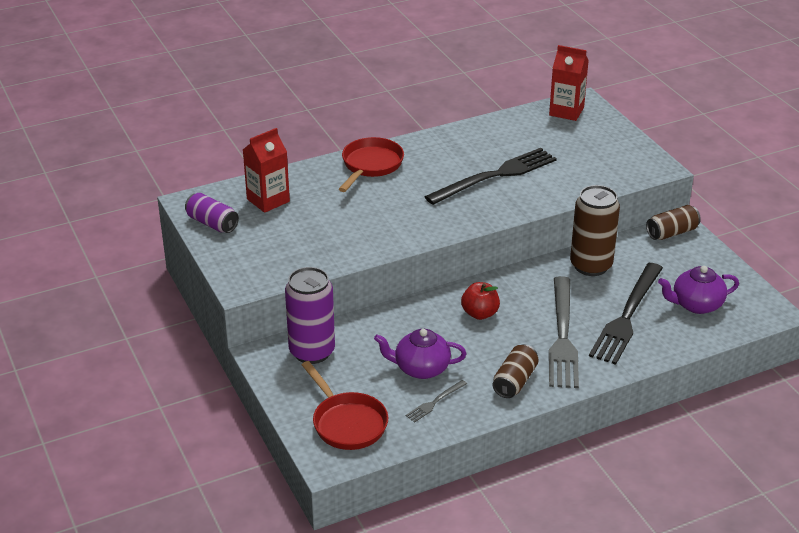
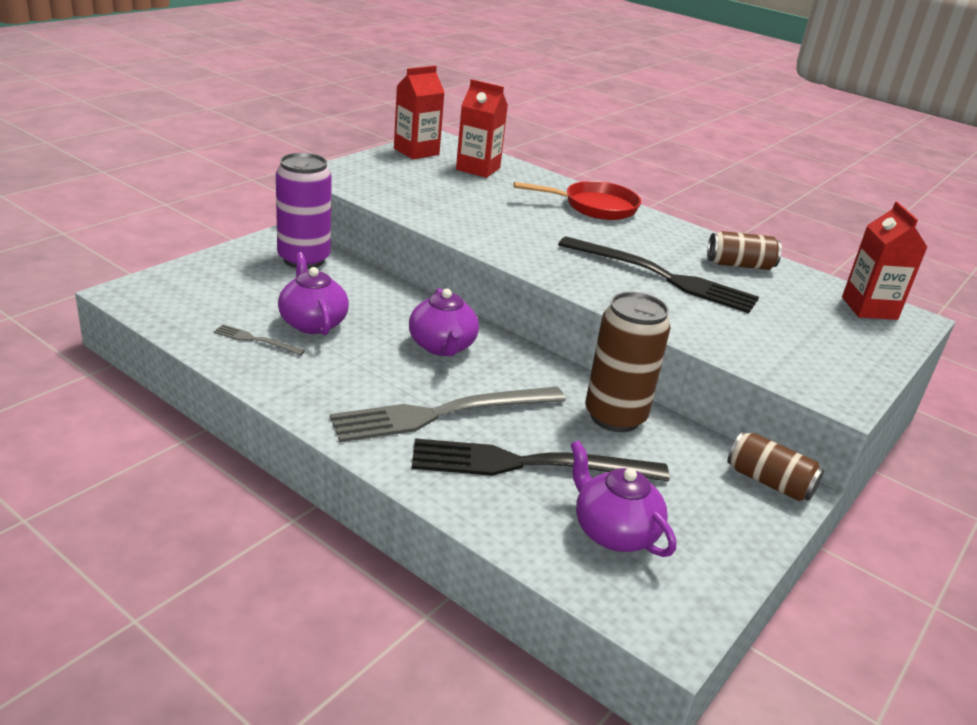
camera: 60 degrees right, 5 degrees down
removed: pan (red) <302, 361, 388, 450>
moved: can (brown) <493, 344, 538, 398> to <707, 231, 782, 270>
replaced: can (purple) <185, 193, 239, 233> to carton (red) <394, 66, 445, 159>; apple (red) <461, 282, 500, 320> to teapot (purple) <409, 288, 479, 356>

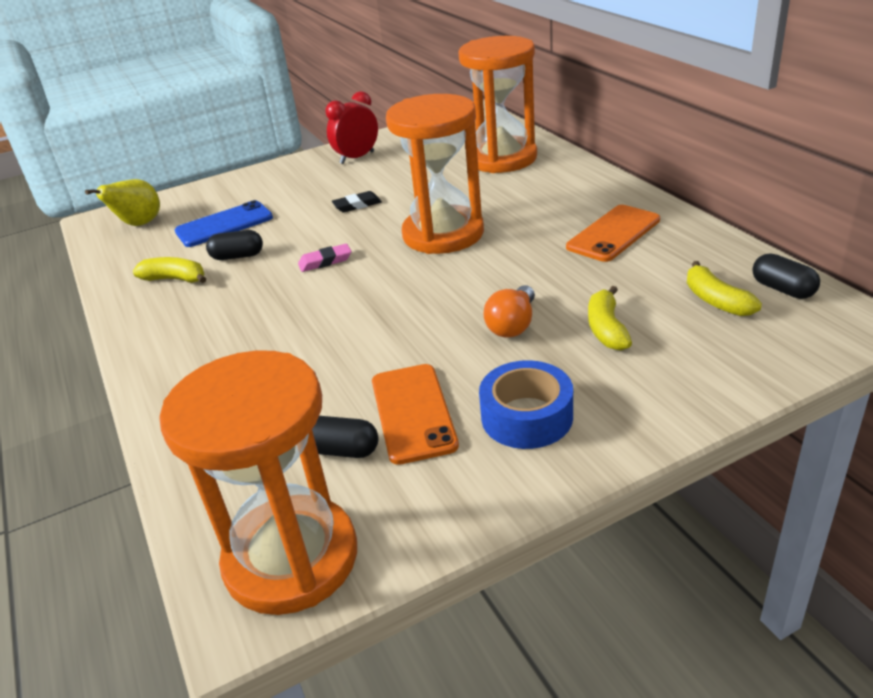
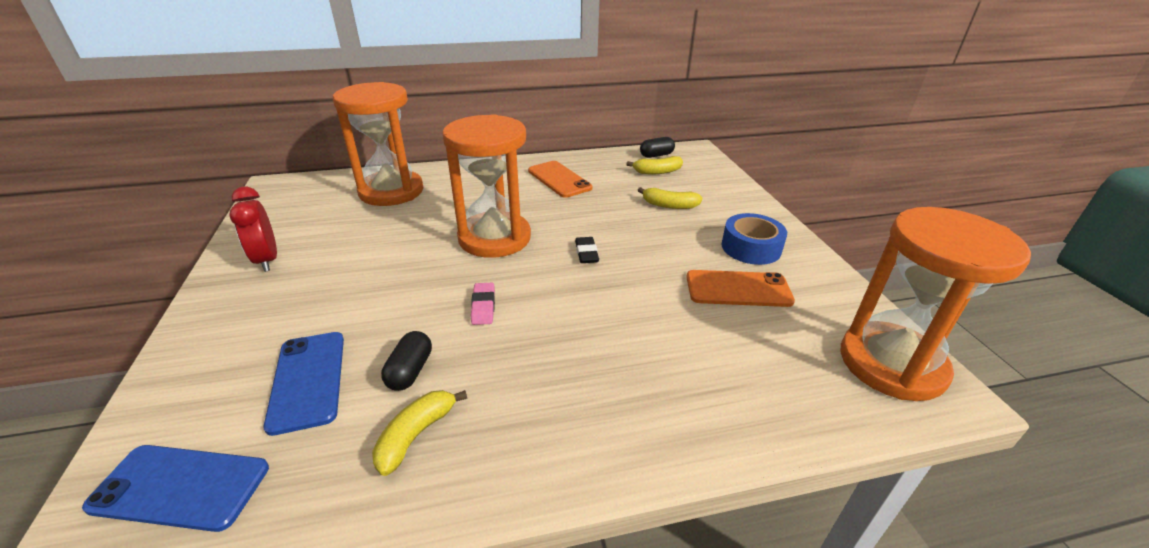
camera: 80 degrees left, 0 degrees up
removed: capsule (black) <312, 416, 379, 458>; light bulb (orange) <484, 285, 535, 338>
moved: eraser (black) <332, 191, 382, 212> to <575, 237, 599, 263>
replaced: pear (yellow) <85, 179, 160, 226> to phone (blue) <82, 445, 269, 532>

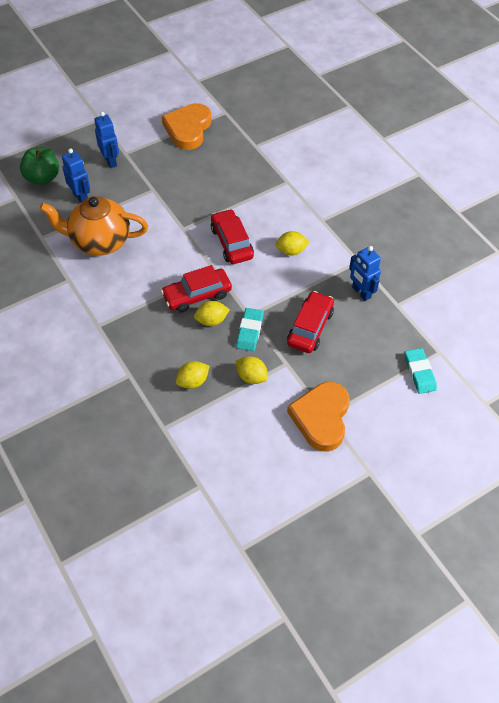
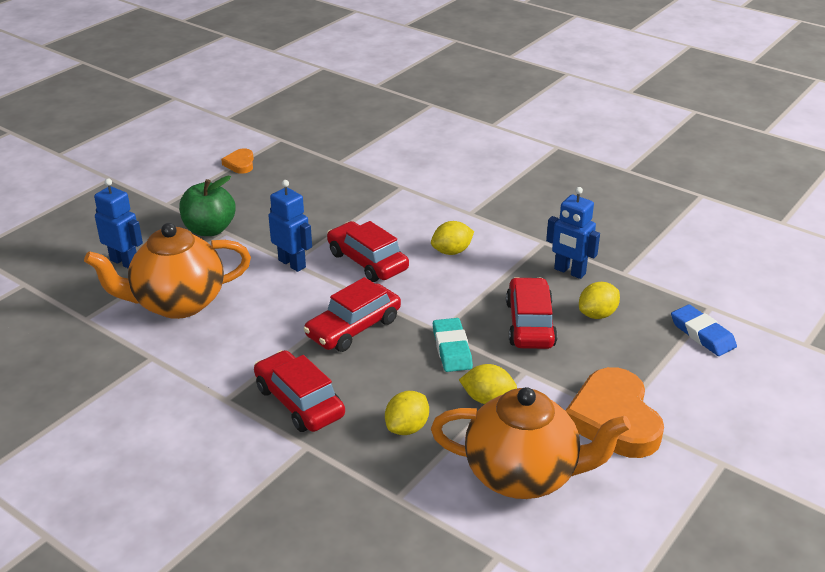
camera: 20 degrees left, 20 degrees down
added: car (red) <254, 350, 345, 432>; teapot (orange) <431, 387, 631, 499>
moved: apple (green) <20, 147, 59, 185> to <179, 176, 236, 236>; robot (blue) <94, 112, 119, 168> to <268, 180, 312, 272>; lemon (yellow) <194, 301, 230, 326> to <579, 282, 620, 319>
recoloured: eraser (turquoise) <405, 348, 437, 394> to eraser (blue) <671, 304, 737, 356>
resized: heart (orange) <162, 103, 211, 150> = <221, 148, 254, 174> x0.48

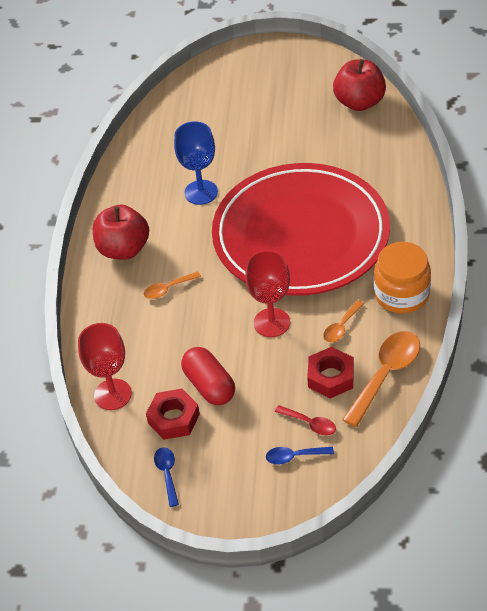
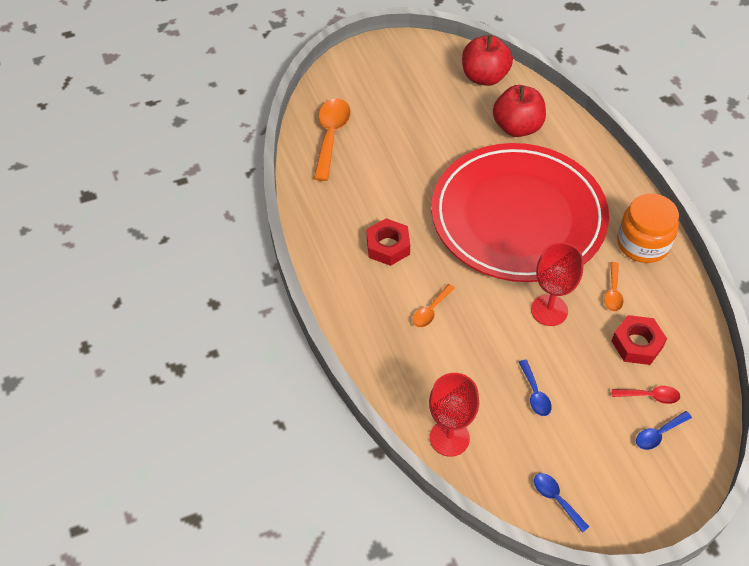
camera: 30 degrees left, 5 degrees up
removed: goblet (blue) <174, 121, 218, 205>
moved: apple (red) <93, 205, 149, 260> to <493, 85, 546, 137>; nut (red) <146, 389, 200, 440> to <367, 218, 410, 266>; spoon (orange) <342, 331, 420, 427> to <314, 98, 351, 181>
replaced: capsule (red) <181, 347, 235, 405> to spoon (blue) <519, 360, 552, 416>

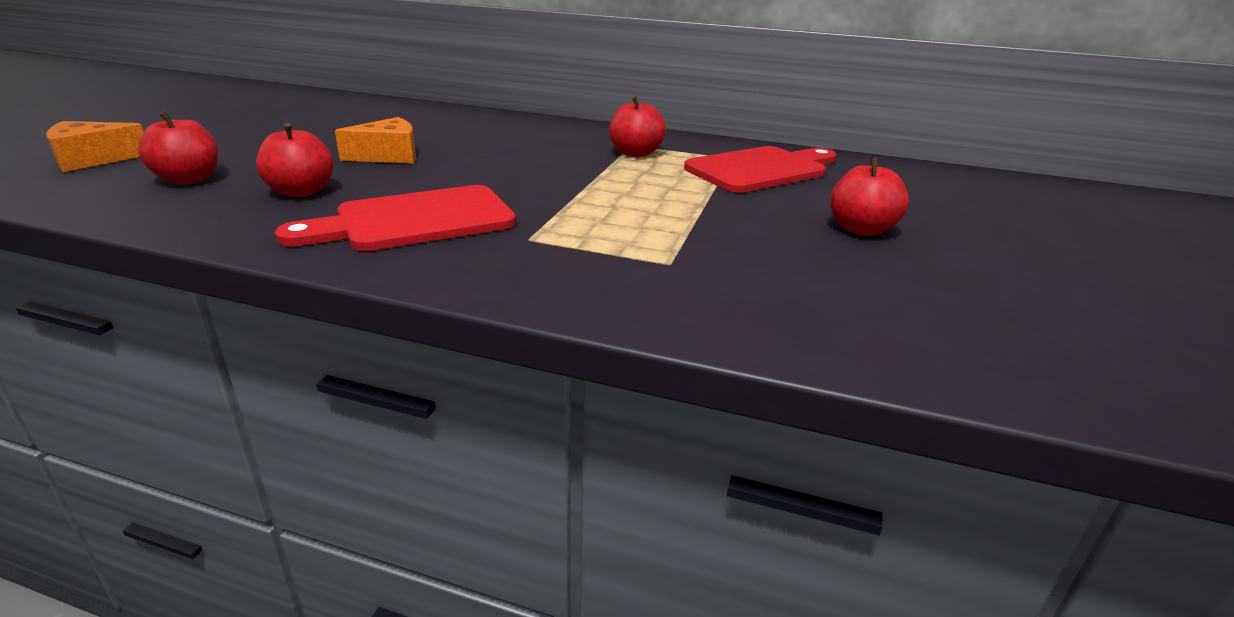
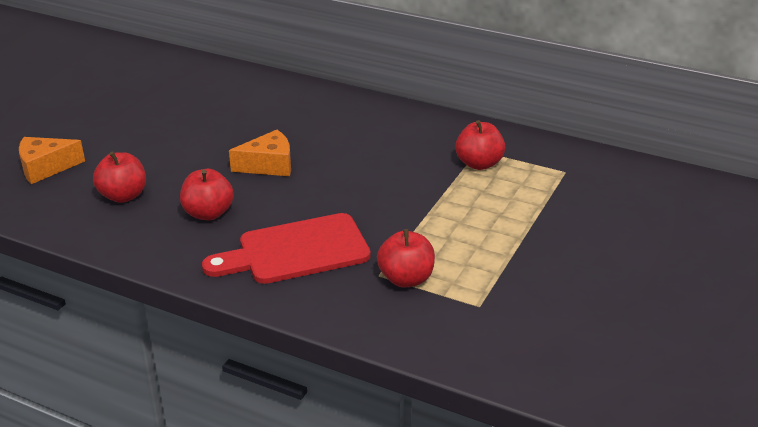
camera: 10 degrees right, 5 degrees up
removed: cutting board (red) <684, 146, 837, 193>
moved: apple (red) <830, 157, 909, 236> to <377, 229, 435, 287>

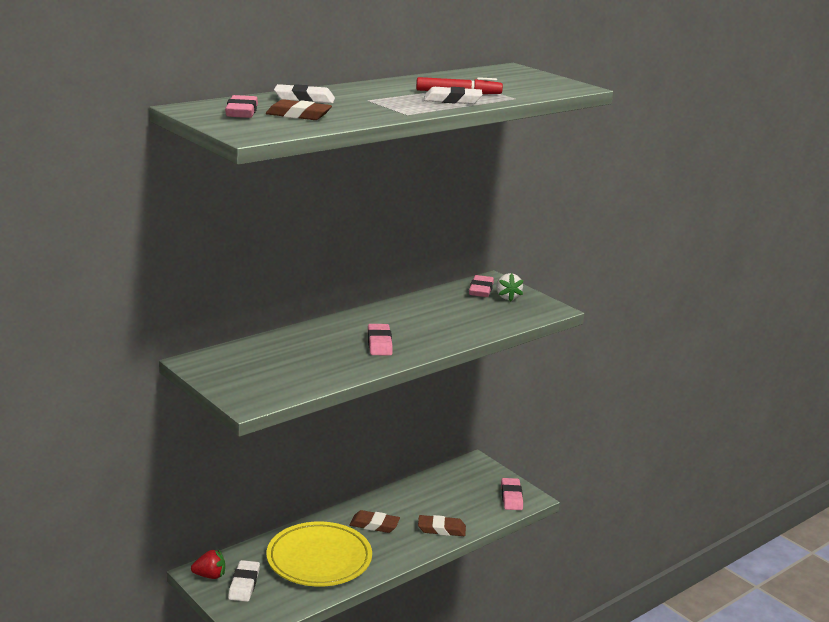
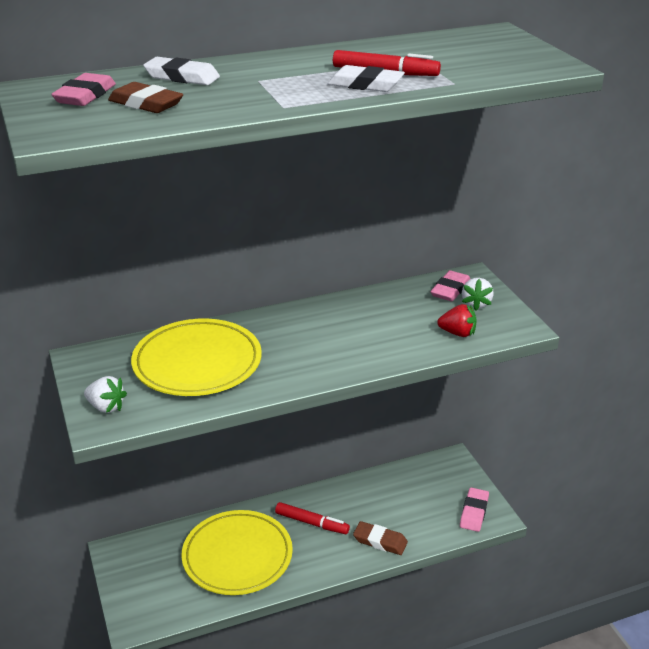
camera: 20 degrees right, 10 degrees up
removed: eraser (white) <228, 560, 260, 602>; eraser (pink) <368, 324, 393, 355>
added: strawberry (white) <84, 376, 127, 413>; plate (yellow) <131, 319, 262, 396>
moved: strawberry (red) <191, 549, 225, 579> to <437, 304, 477, 337>
replaced: eraser (brown) <349, 510, 400, 533> to marker (red) <275, 502, 350, 534>

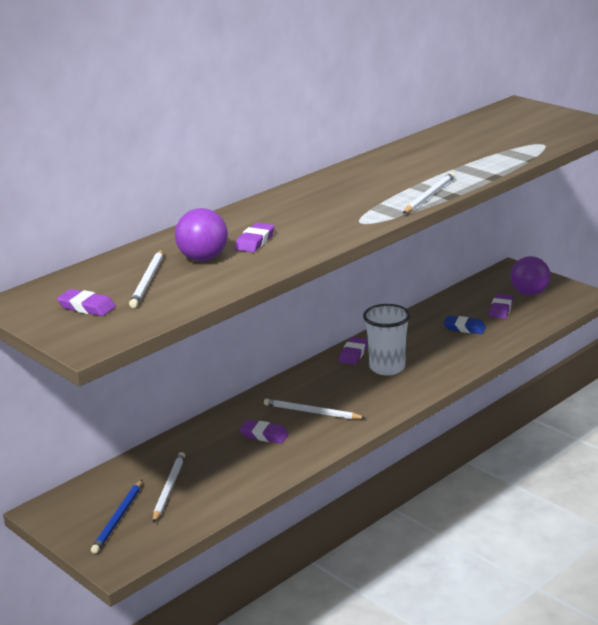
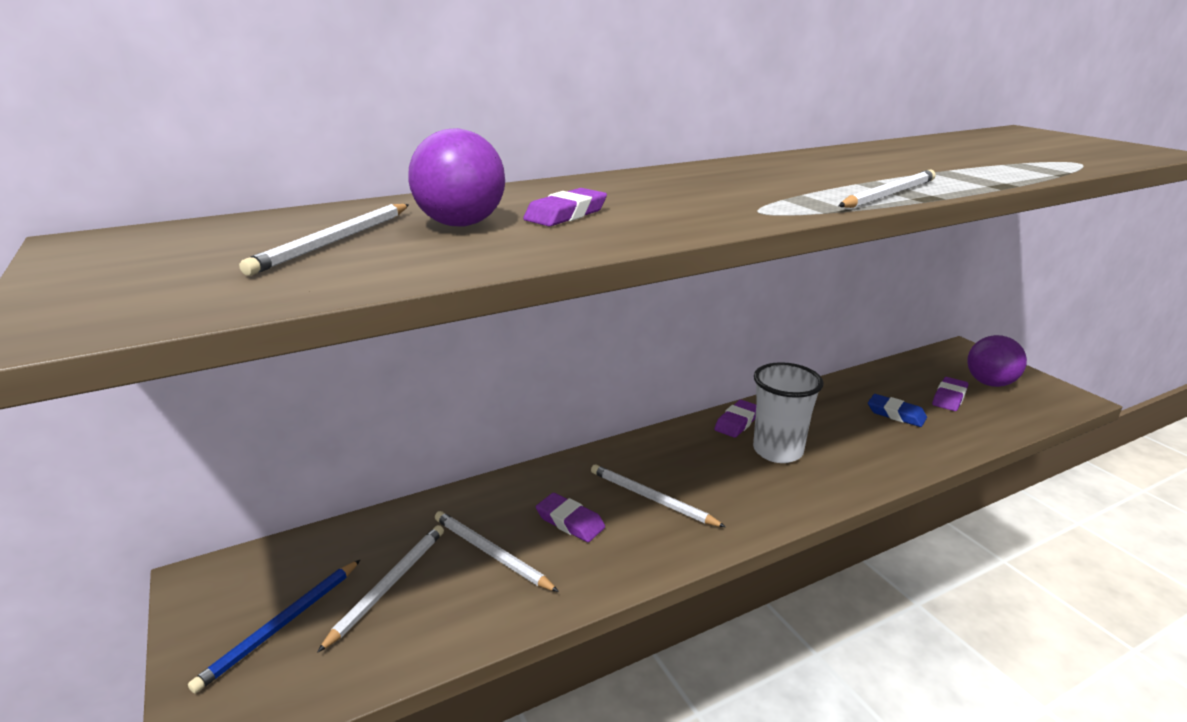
camera: 15 degrees right, 0 degrees up
removed: eraser (purple) <57, 289, 116, 316>
added: pencil (white) <435, 511, 559, 592>

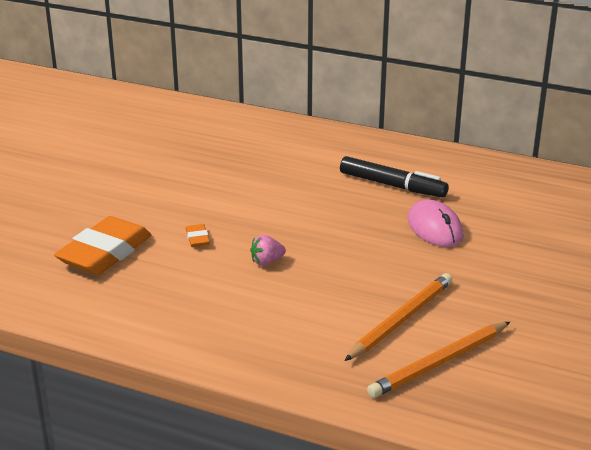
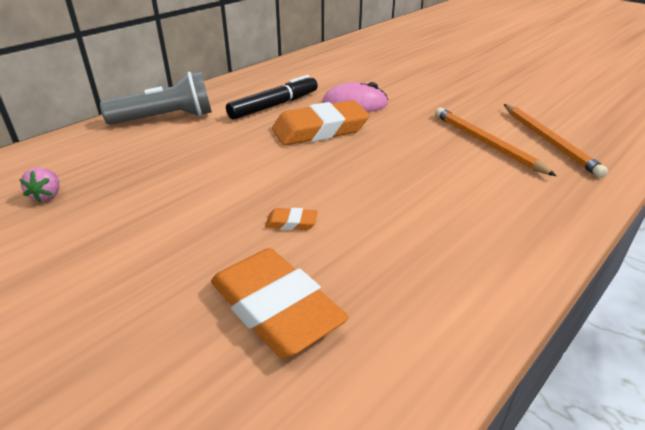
camera: 70 degrees left, 5 degrees up
added: flashlight (grey) <100, 71, 212, 125>; eraser (orange) <272, 100, 370, 146>
moved: strawberry (pink) <250, 235, 286, 266> to <19, 167, 59, 203>

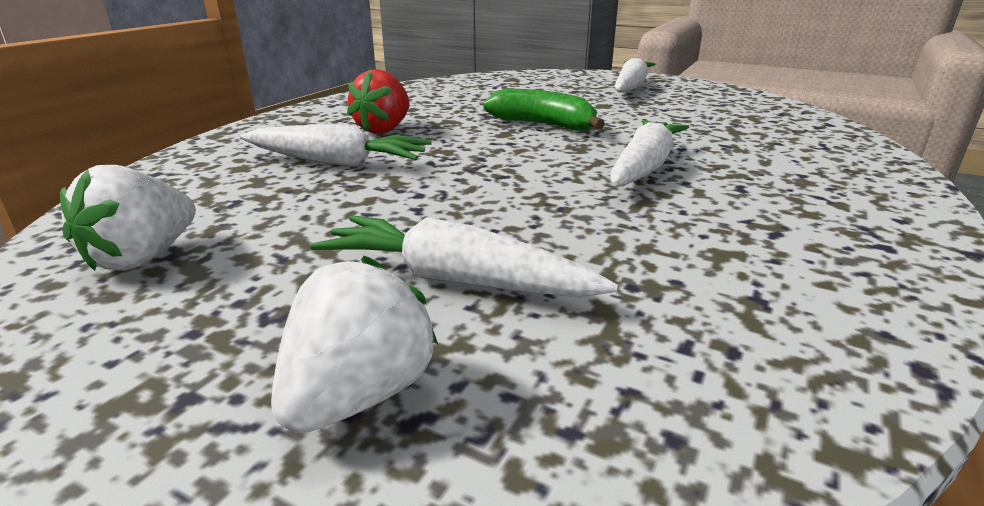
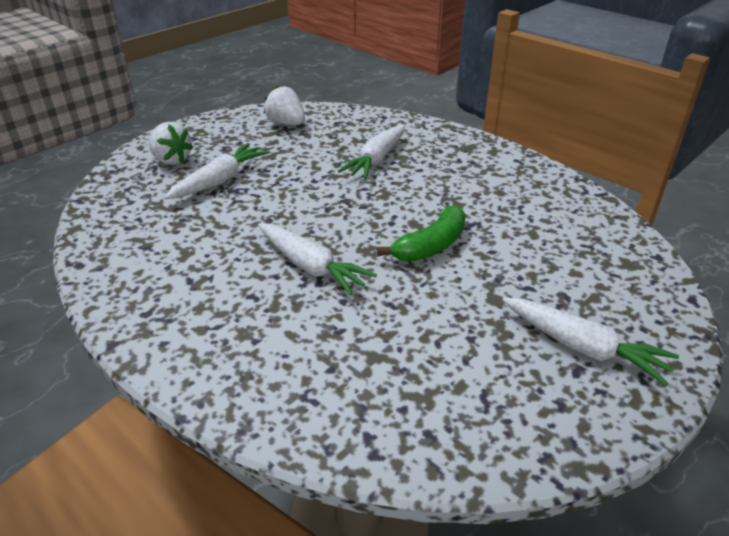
camera: 105 degrees right, 10 degrees up
removed: strawberry (red) <347, 69, 409, 133>

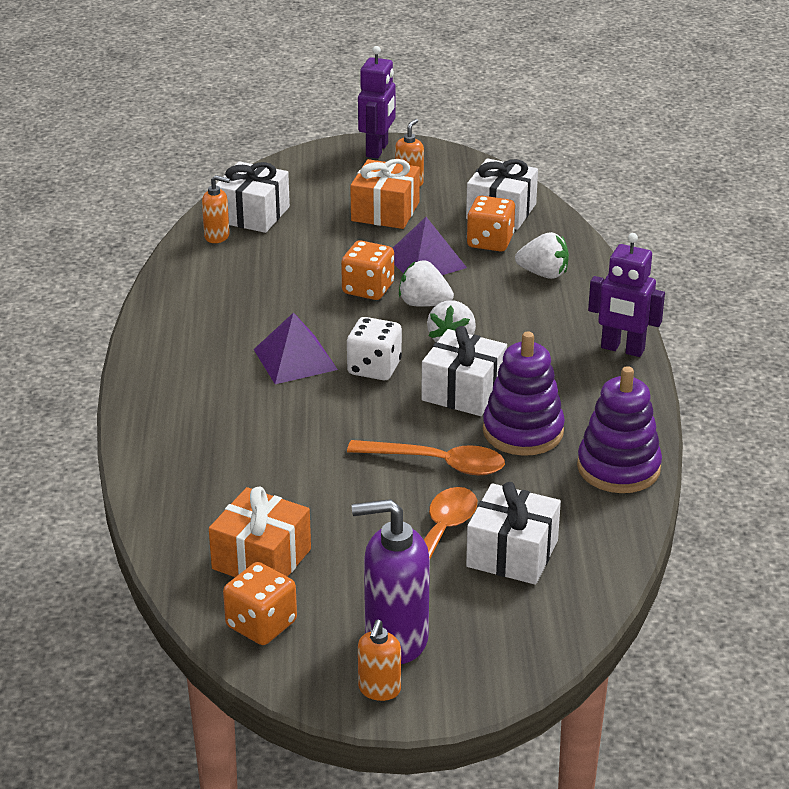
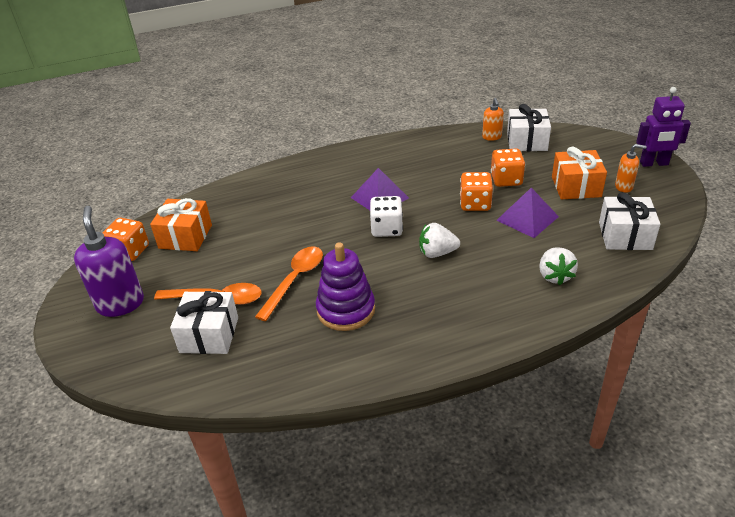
camera: 75 degrees right, 5 degrees up
removed: soap dispenser (orange) <358, 620, 401, 701>; strawberry (white) <399, 260, 454, 307>; gift (white) <421, 326, 507, 416>; stacking toy (purple) <577, 366, 662, 493>; robot (purple) <588, 233, 665, 357>
moved: dice (orange) <467, 196, 515, 252> to <491, 148, 525, 187>
turned: spoon (orange) <347, 440, 505, 475> = <255, 246, 323, 321> 150 degrees counterclockwise

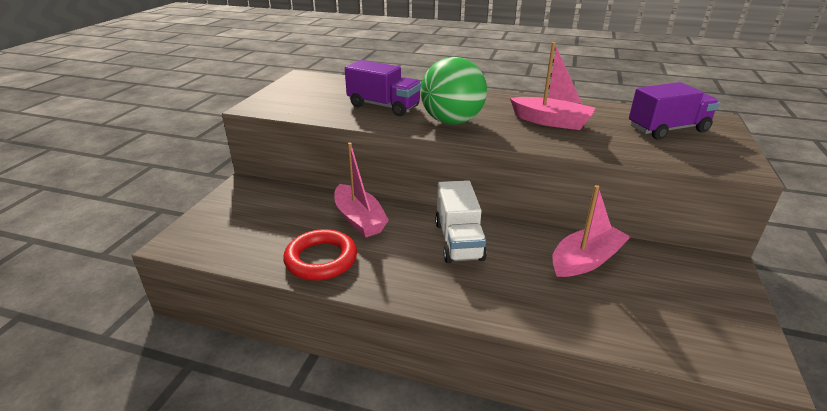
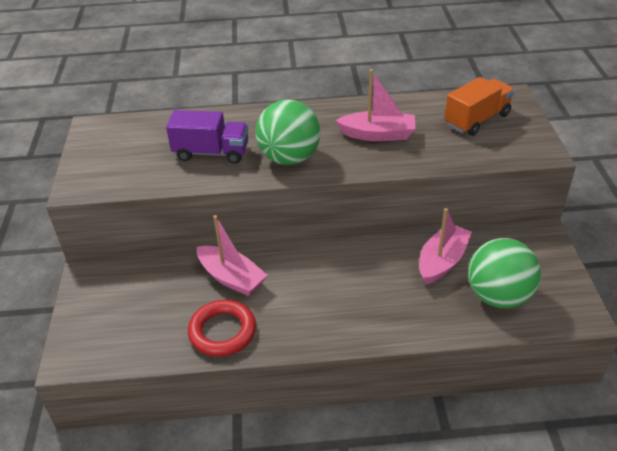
camera: 20 degrees left, 10 degrees up
removed: truck (white) <435, 180, 487, 263>
added: ball (green) <468, 238, 541, 308>
recoloured: truck (purple) <629, 82, 720, 140> to truck (orange) <445, 77, 515, 136>

